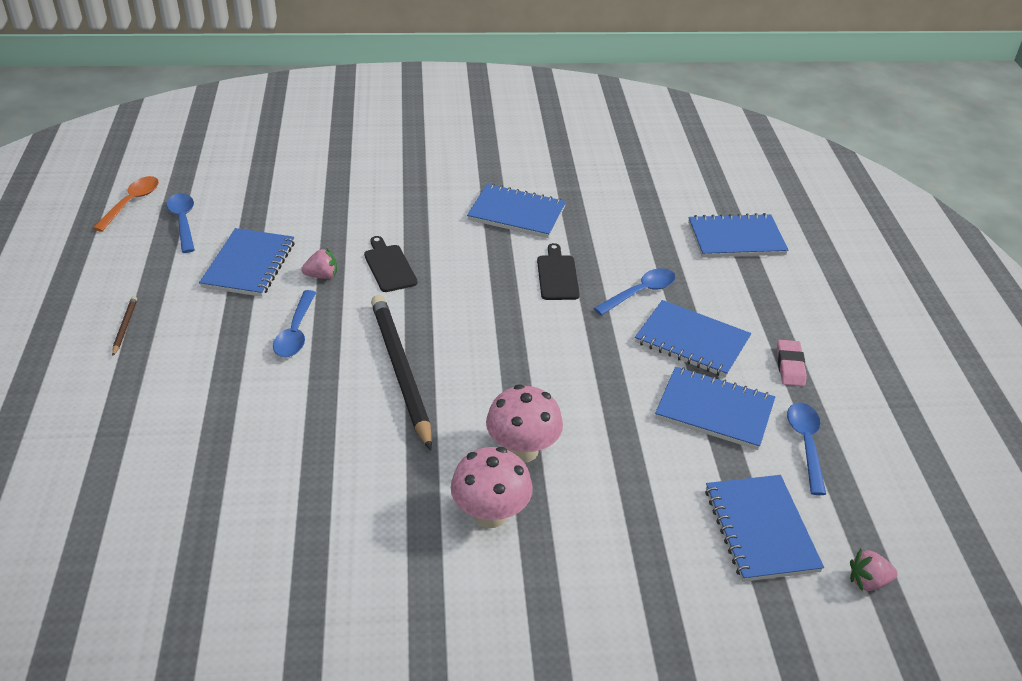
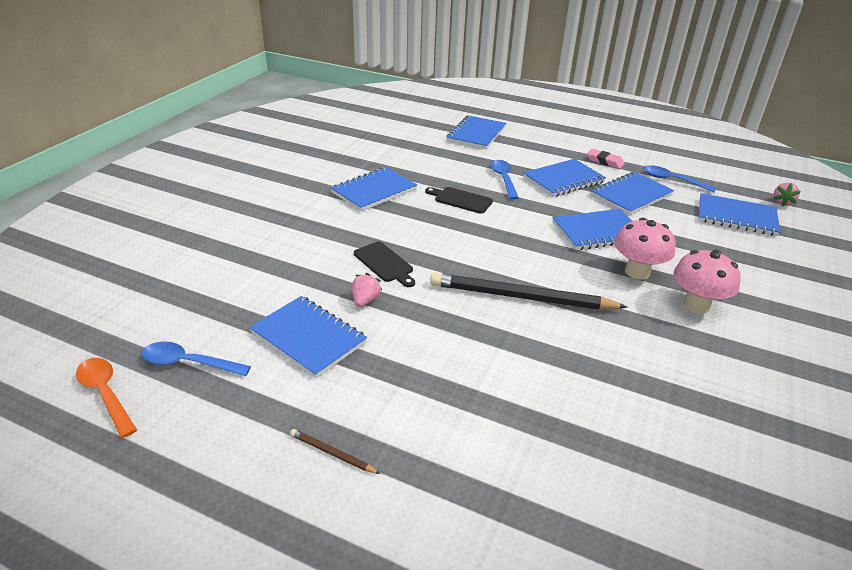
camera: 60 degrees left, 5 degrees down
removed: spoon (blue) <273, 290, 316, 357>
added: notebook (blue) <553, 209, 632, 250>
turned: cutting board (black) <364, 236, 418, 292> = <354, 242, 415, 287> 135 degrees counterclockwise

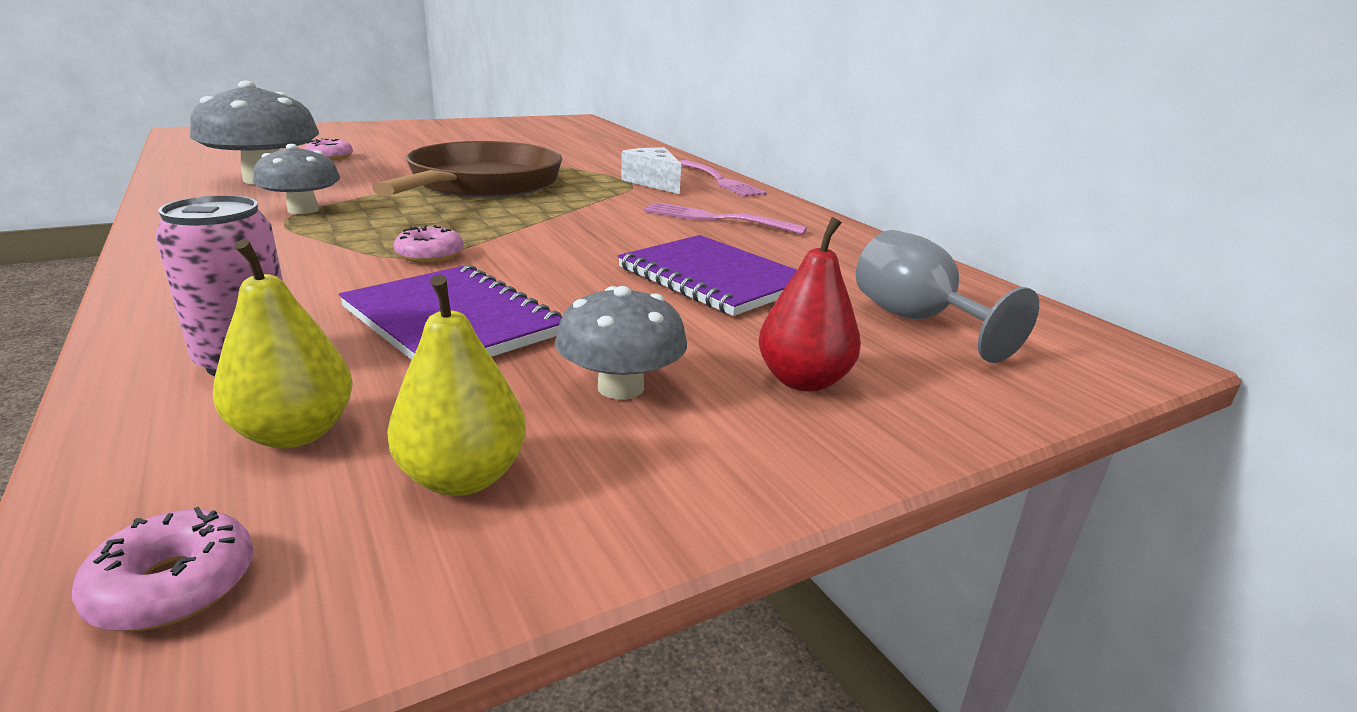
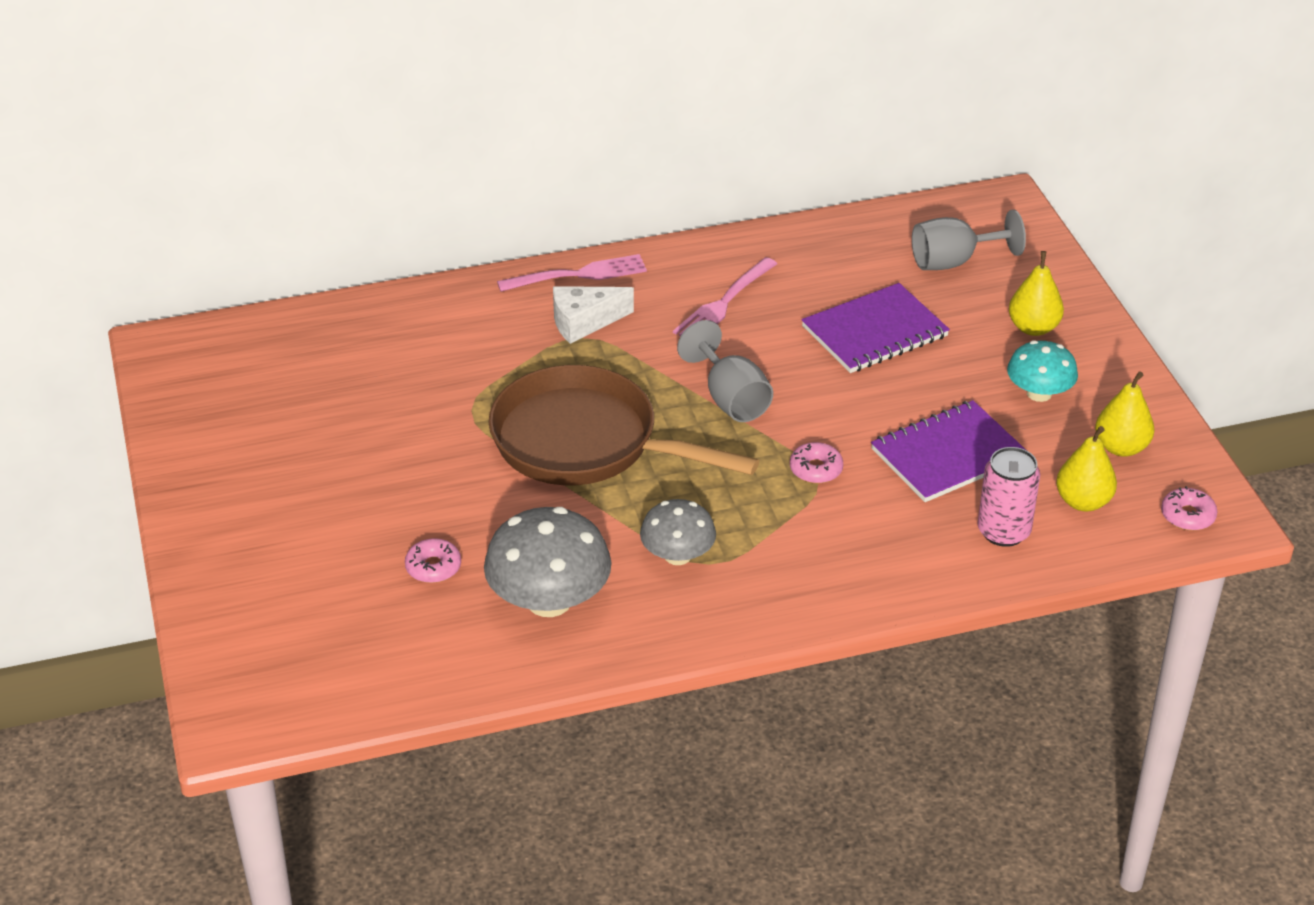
camera: 75 degrees left, 15 degrees up
added: goblet (grey) <677, 320, 773, 422>
recoloured: mushroom (grey) <555, 286, 687, 399> to mushroom (turquoise) <1007, 340, 1078, 402>; pear (red) <759, 217, 861, 392> to pear (yellow) <1009, 251, 1064, 336>

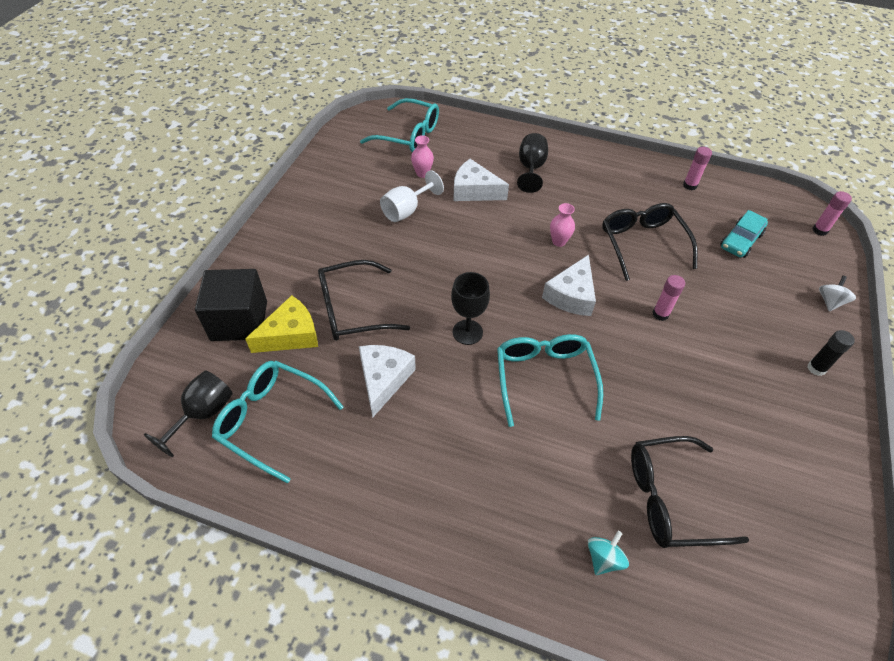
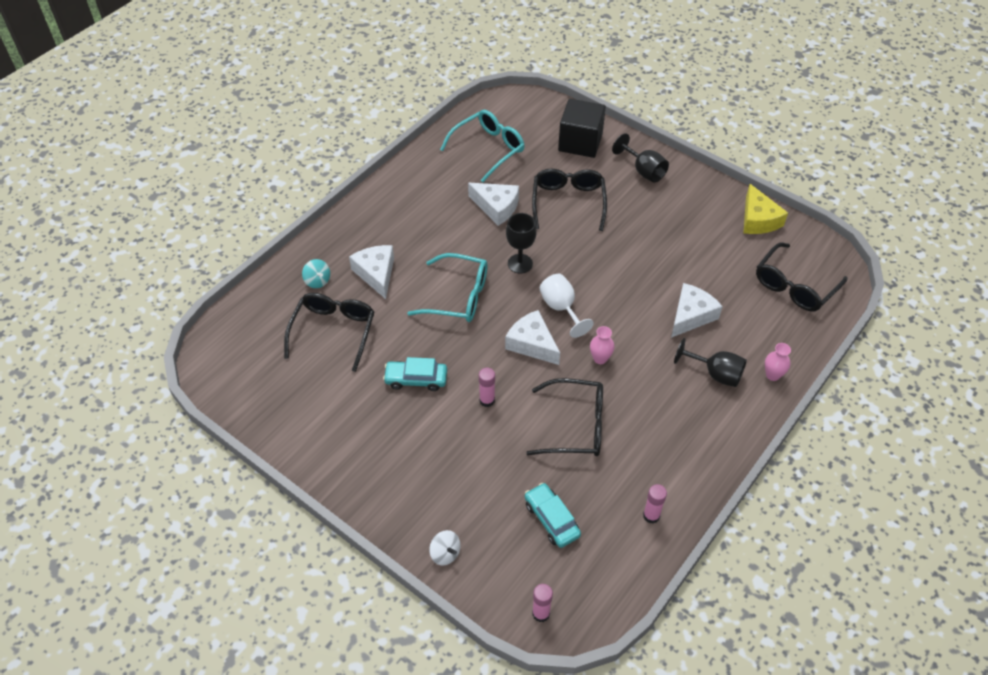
camera: 110 degrees right, 0 degrees up
removed: glue stick (black) <807, 330, 855, 376>
added: cheese (white) <349, 245, 394, 299>; car (turquoise) <383, 357, 447, 391>
moved: goblet (black) <144, 370, 233, 457> to <612, 133, 669, 182>; cheese (yellow) <245, 295, 318, 353> to <743, 184, 788, 234>; goblet (white) <380, 170, 444, 222> to <539, 274, 594, 338>; vase (pink) <411, 135, 434, 178> to <765, 343, 791, 381>
recoloured: glasses (turquoise) <360, 98, 439, 152> to glasses (black) <756, 243, 848, 311>

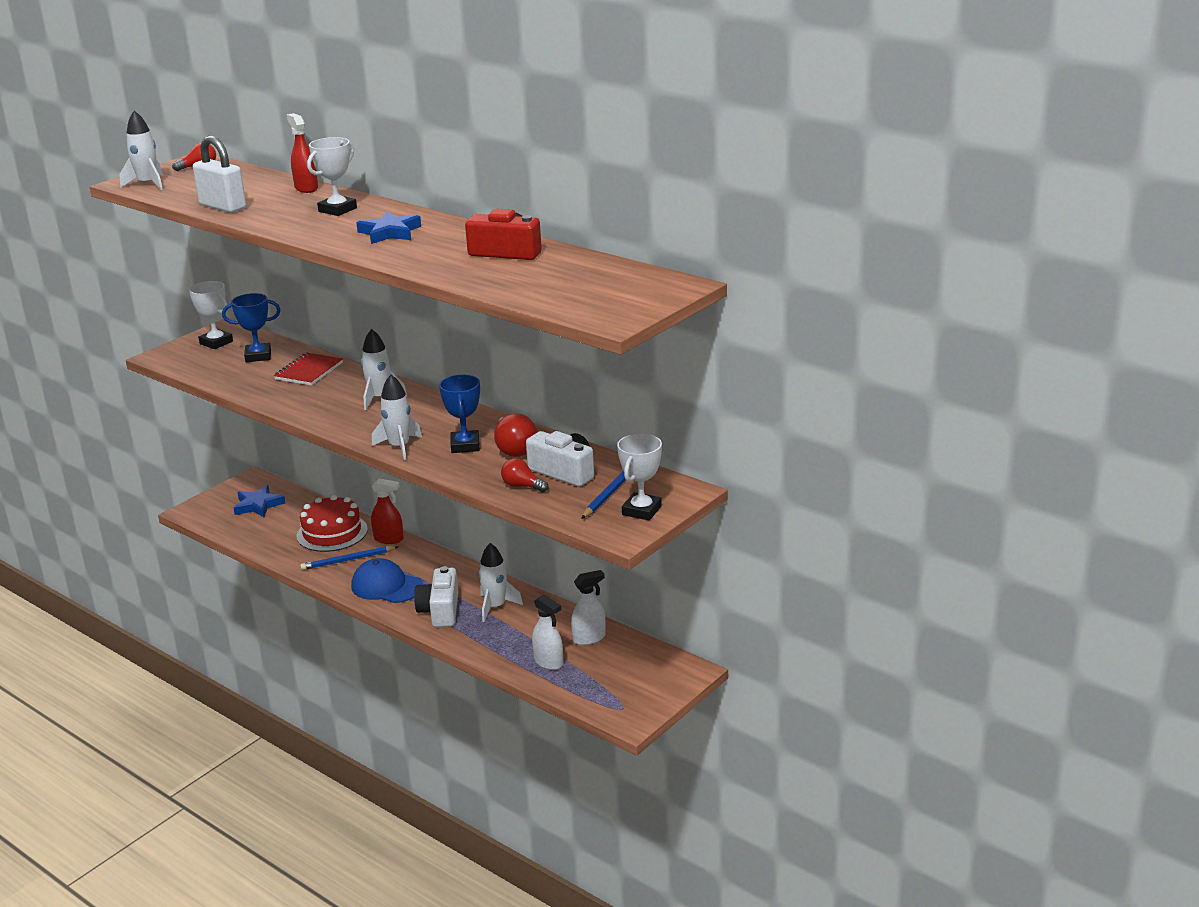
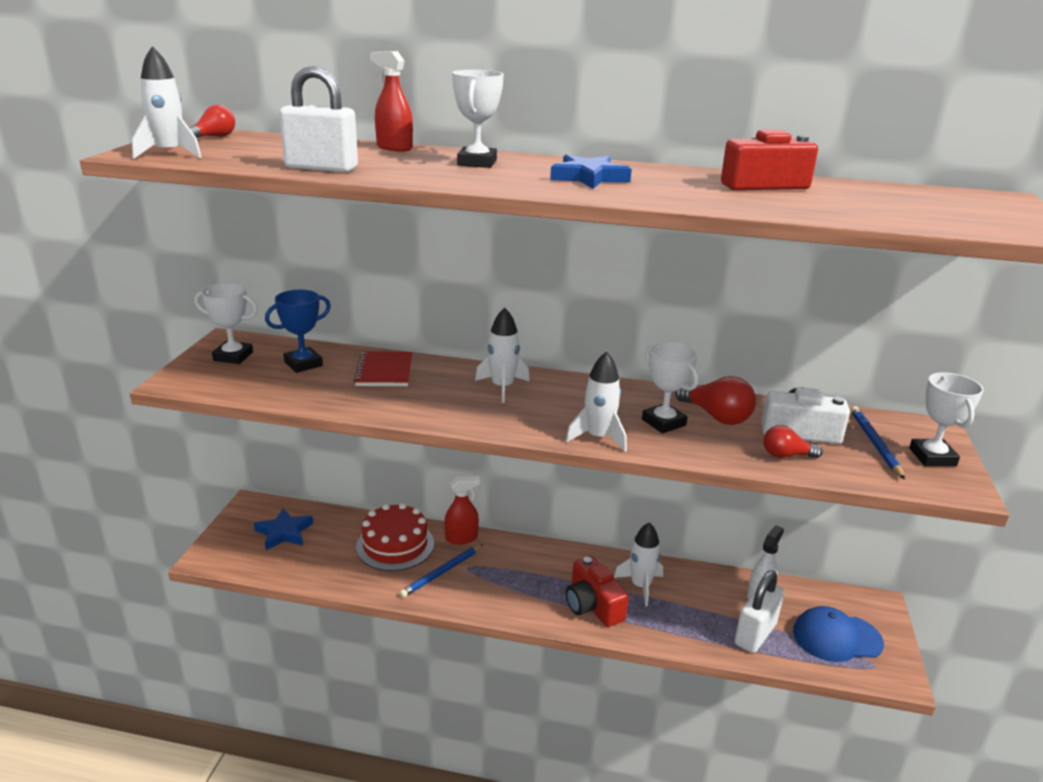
camera: 30 degrees left, 0 degrees up
moved: cap (blue) <351, 558, 423, 603> to <793, 606, 884, 662>
replaced: spray bottle (white) <532, 594, 563, 670> to padlock (white) <734, 570, 784, 653>
recoloured: camera (white) <414, 566, 458, 627> to camera (red) <566, 556, 629, 627>; trophy (blue) <439, 375, 480, 453> to trophy (white) <642, 341, 699, 433>

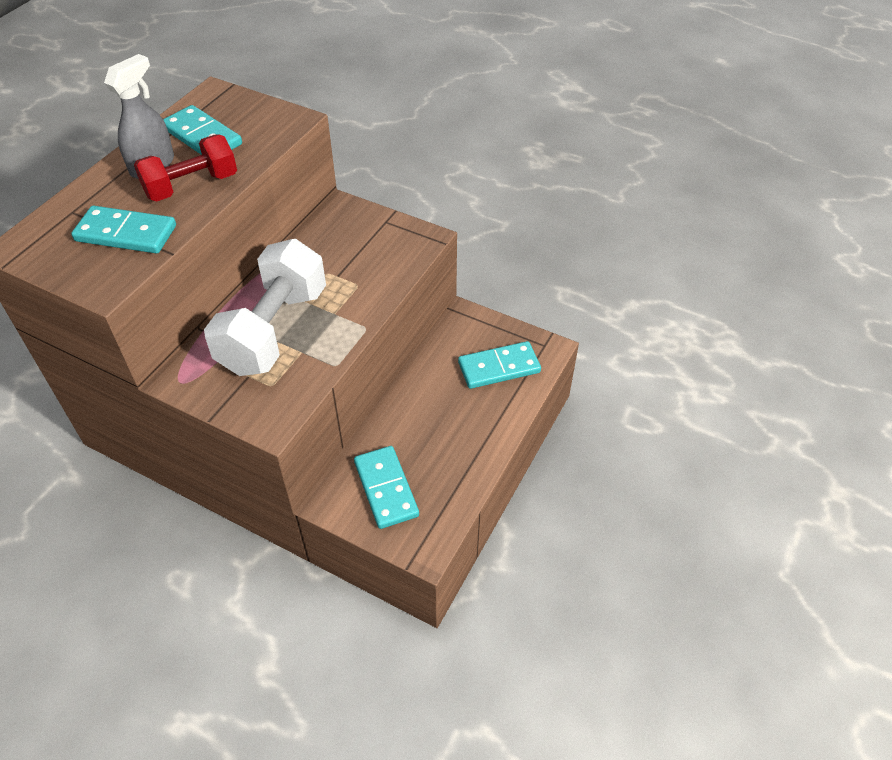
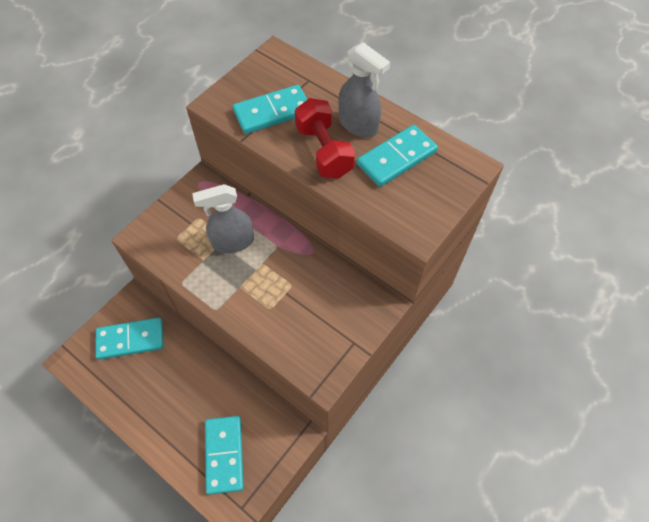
camera: 100 degrees right, 10 degrees up
replaced: dumbbell (white) <204, 239, 326, 376> to spray bottle (grey) <192, 184, 254, 253>
turned: domino (turquoise) <71, 206, 176, 254> = <233, 85, 307, 134> 45 degrees clockwise

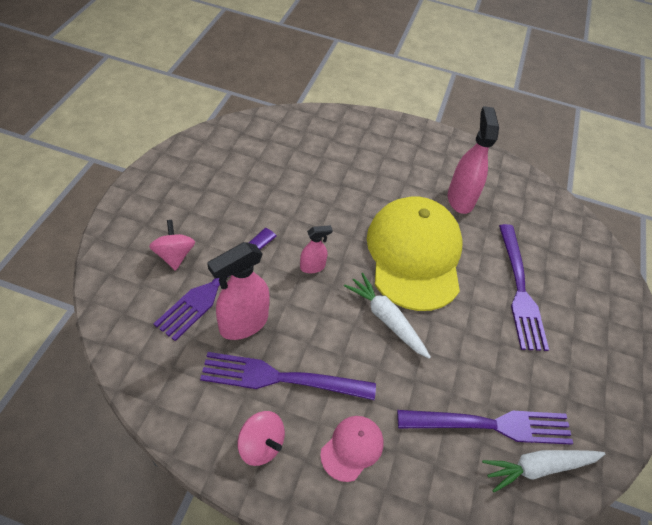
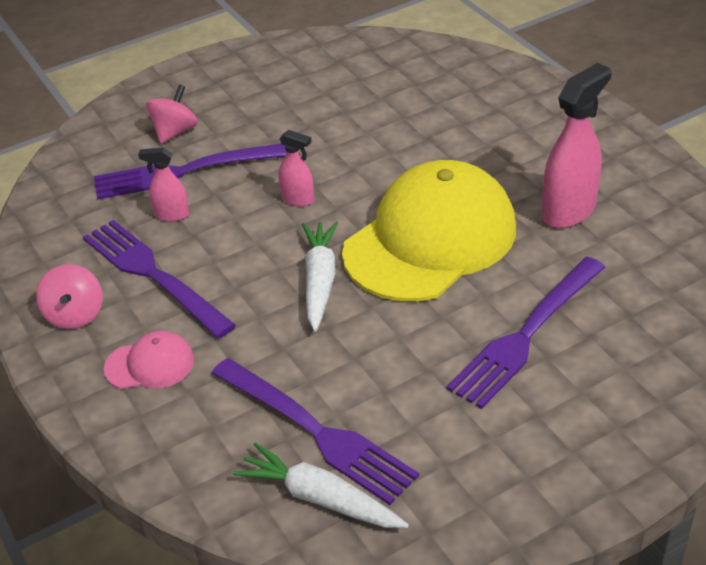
camera: 50 degrees right, 10 degrees down
resized: spray bottle (pink) <207, 242, 270, 340> = <138, 147, 189, 222> x0.53

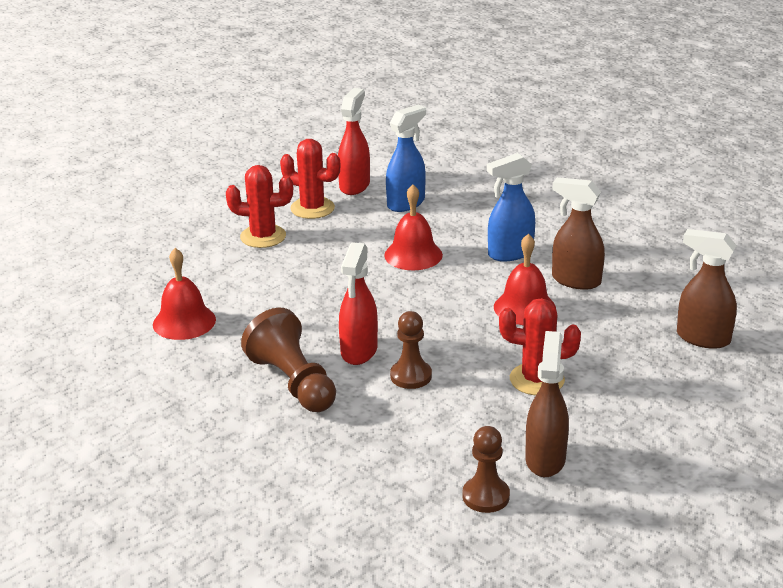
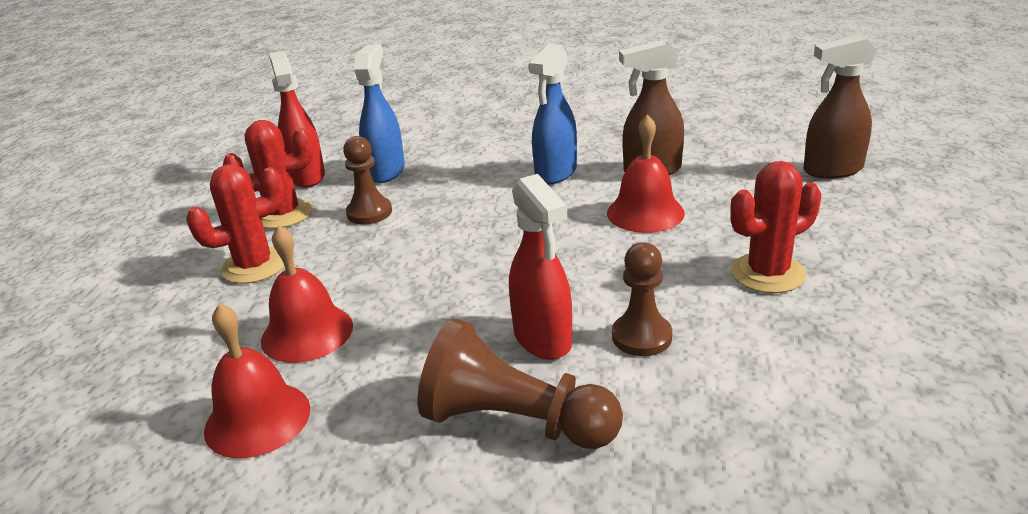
camera: 35 degrees left, 0 degrees up
removed: spray bottle (brown) <525, 331, 569, 477>
moved: bell (red) <384, 184, 443, 270> to <261, 225, 353, 363>; pawn (brown) <462, 426, 510, 513> to <343, 136, 392, 224>

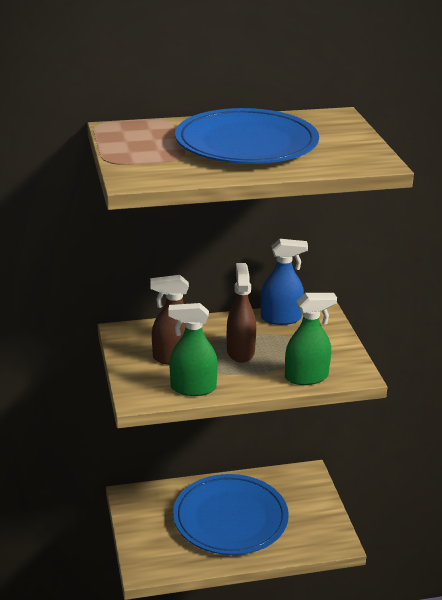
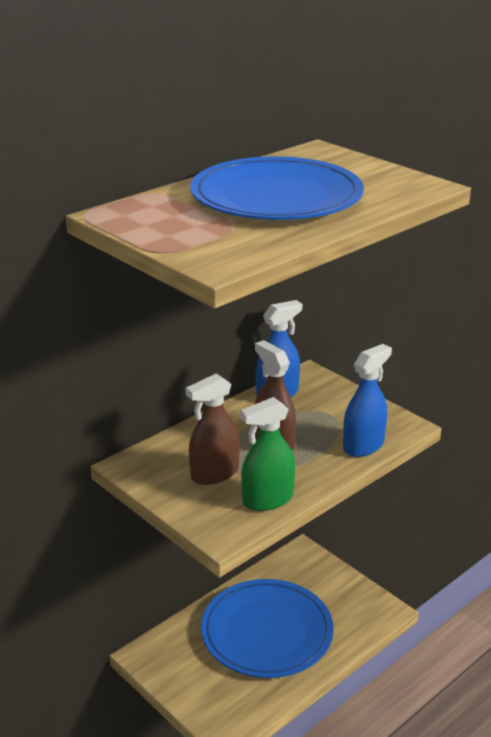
camera: 30 degrees left, 0 degrees up
recoloured: spray bottle (green) <285, 293, 337, 385> to spray bottle (blue) <343, 344, 392, 457>

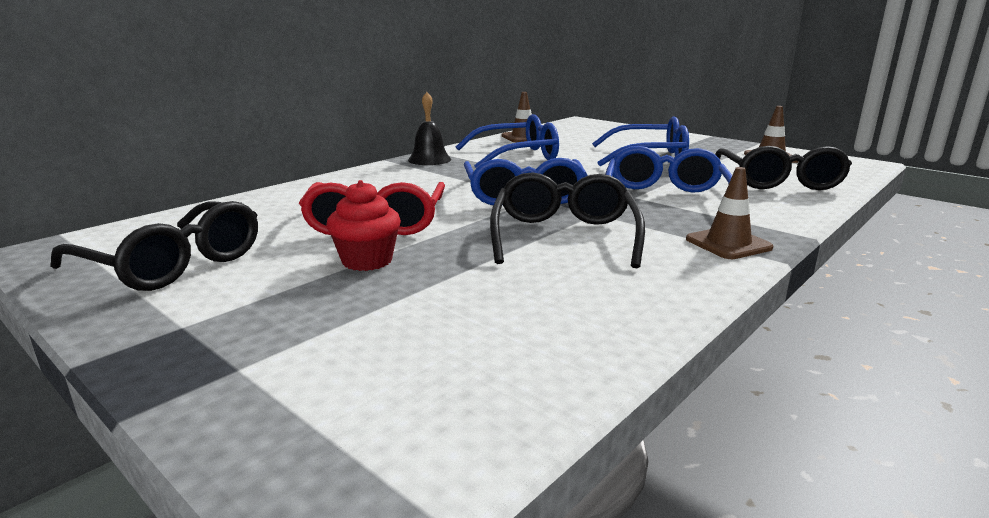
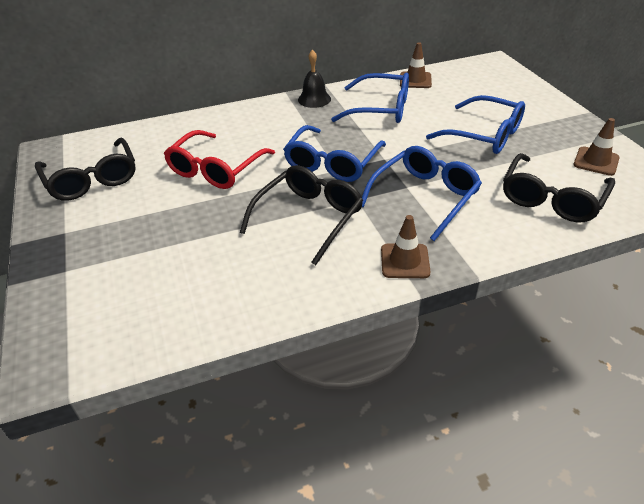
camera: 30 degrees right, 20 degrees up
removed: cupcake (red) <327, 180, 401, 271>

